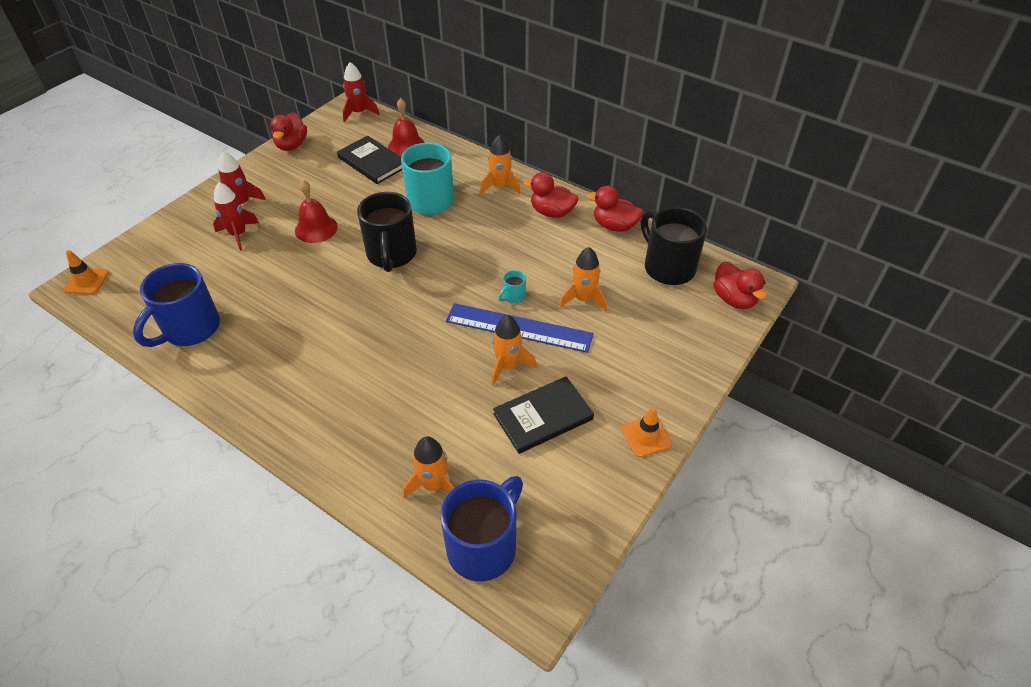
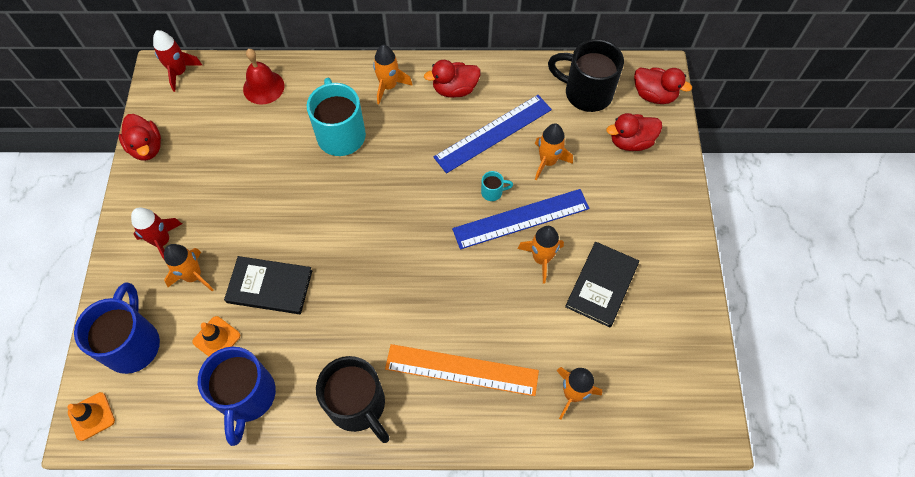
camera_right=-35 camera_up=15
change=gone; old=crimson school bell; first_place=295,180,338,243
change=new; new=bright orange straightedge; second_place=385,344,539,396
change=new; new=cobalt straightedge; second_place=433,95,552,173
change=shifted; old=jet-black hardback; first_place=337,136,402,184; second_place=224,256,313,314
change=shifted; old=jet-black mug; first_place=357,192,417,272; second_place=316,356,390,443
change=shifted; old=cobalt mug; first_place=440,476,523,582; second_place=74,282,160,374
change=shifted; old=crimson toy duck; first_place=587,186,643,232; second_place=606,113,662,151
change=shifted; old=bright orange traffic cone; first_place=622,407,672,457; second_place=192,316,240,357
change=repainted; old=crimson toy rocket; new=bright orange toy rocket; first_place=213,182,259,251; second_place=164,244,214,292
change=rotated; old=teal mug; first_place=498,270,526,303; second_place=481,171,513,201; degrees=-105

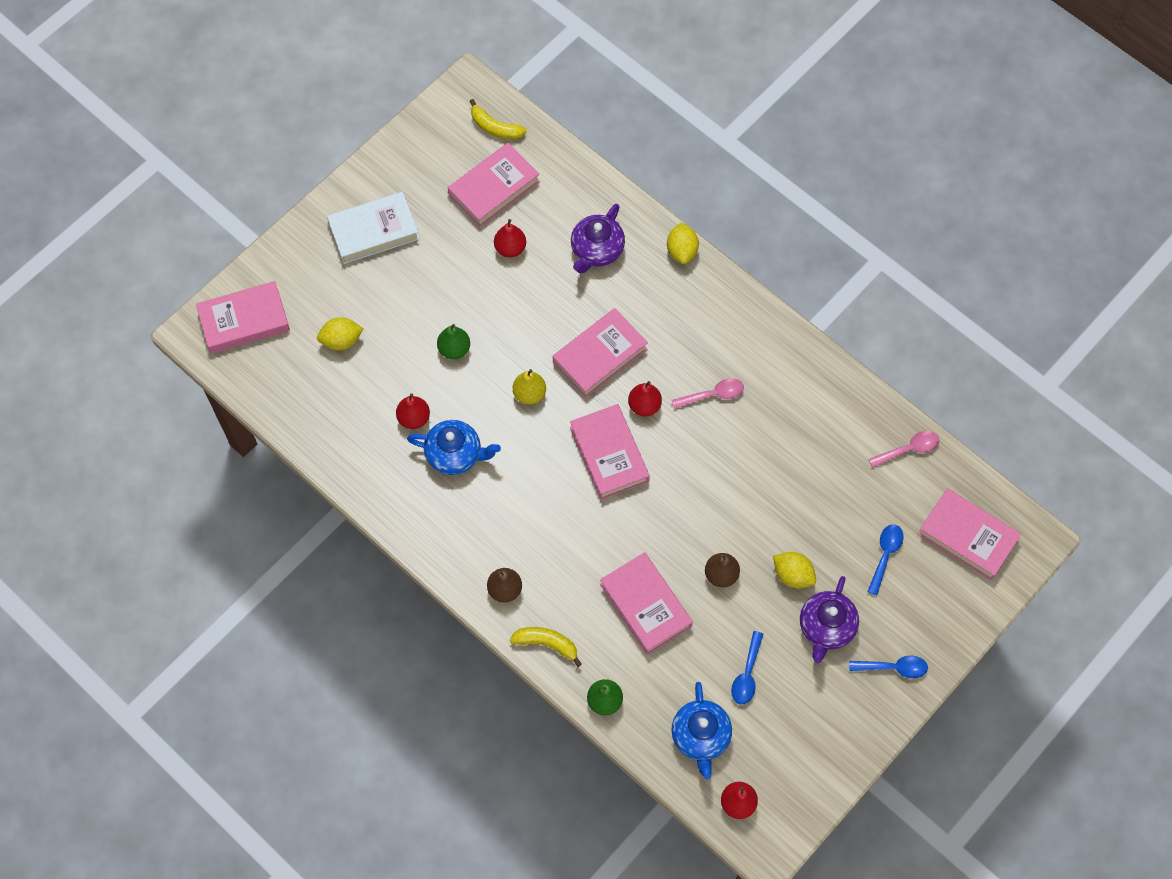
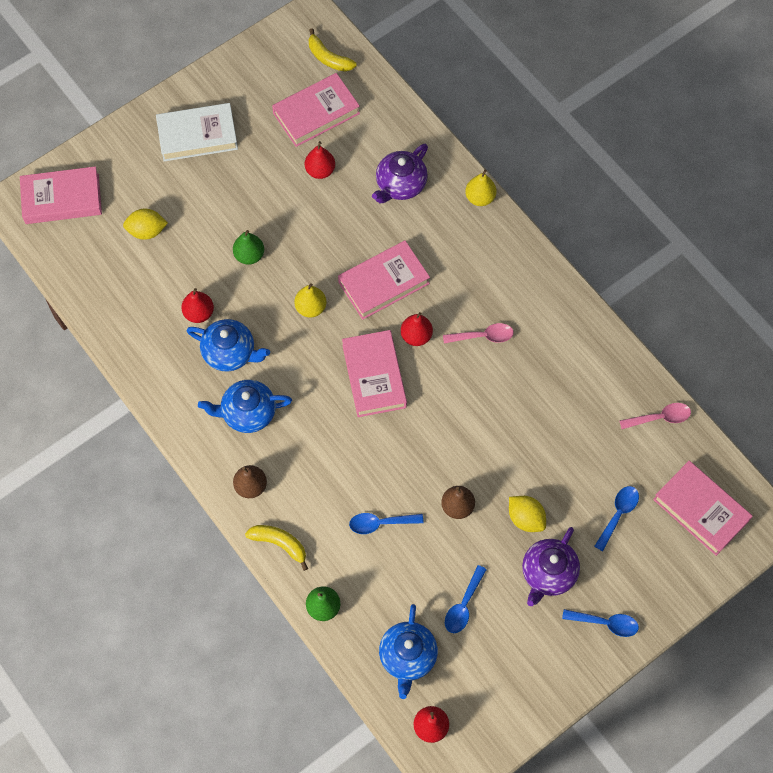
camera_right=10 camera_up=0
change=new; new=cobalt china teapot; second_place=198,380,292,433
change=swapped; old=pink hardback; new=cobalt teaspoon; first_place=600,552,693,655; second_place=349,513,424,534
change=swapped; old=bright yellow citrus fruit; new=bright yellow pear; first_place=667,223,699,264; second_place=465,170,497,206

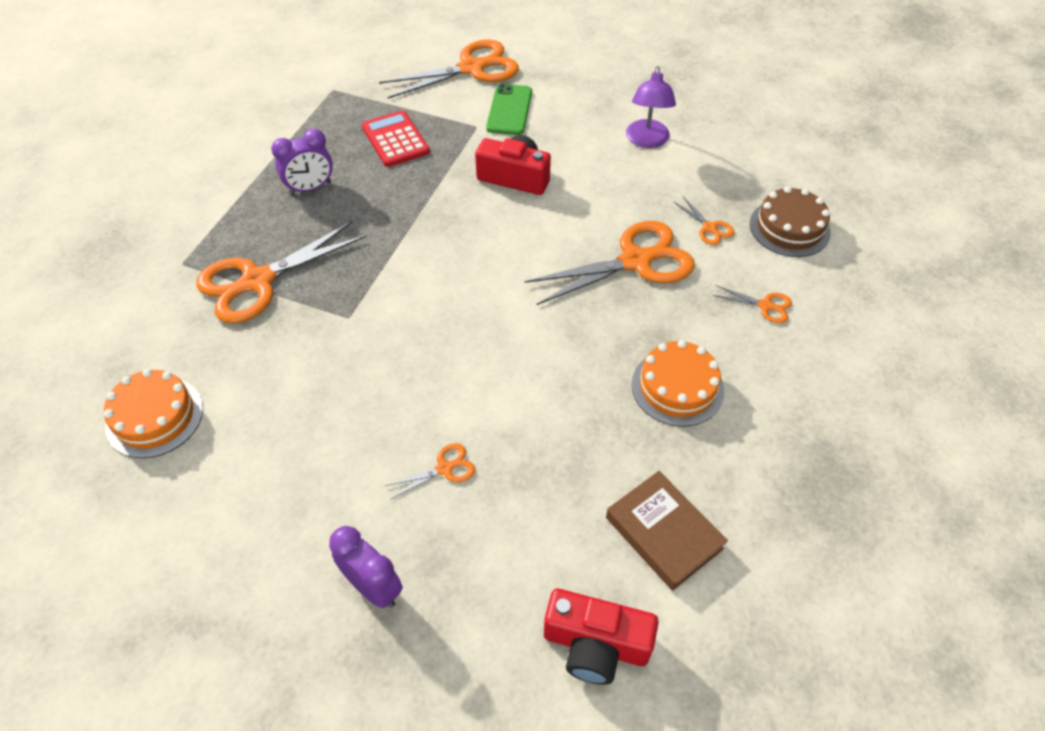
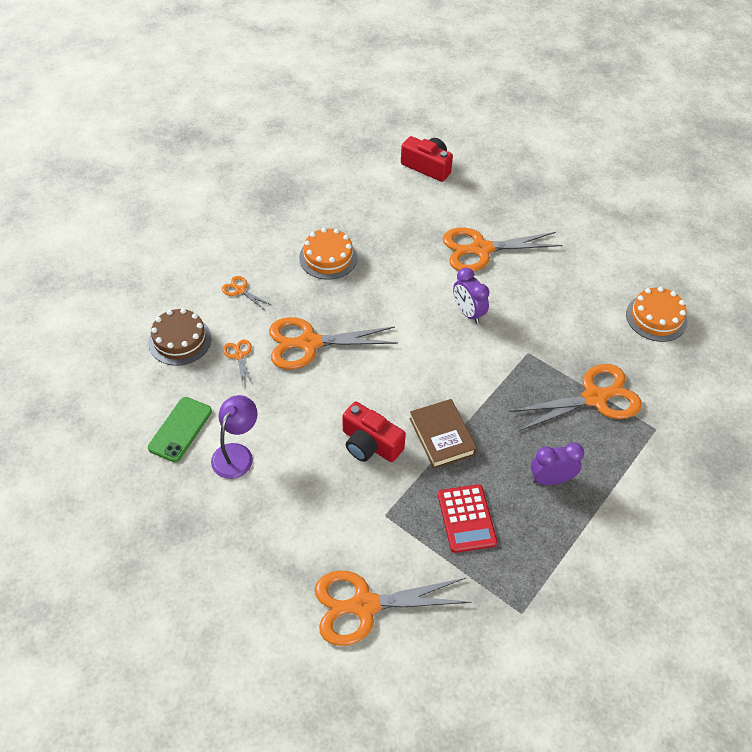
camera_right=-165 camera_up=0
change=shifted; old=royal purple bedside clock; first_place=329,526,403,608; second_place=453,268,489,324
change=shifted; old=emerald phone; first_place=486,84,532,135; second_place=148,397,212,462
change=shifted; old=russet hardback; first_place=606,471,728,591; second_place=409,399,477,469
change=scaled; old=bright orange shears; first_place=385,443,475,499; second_place=443,227,562,272; factor=2.26

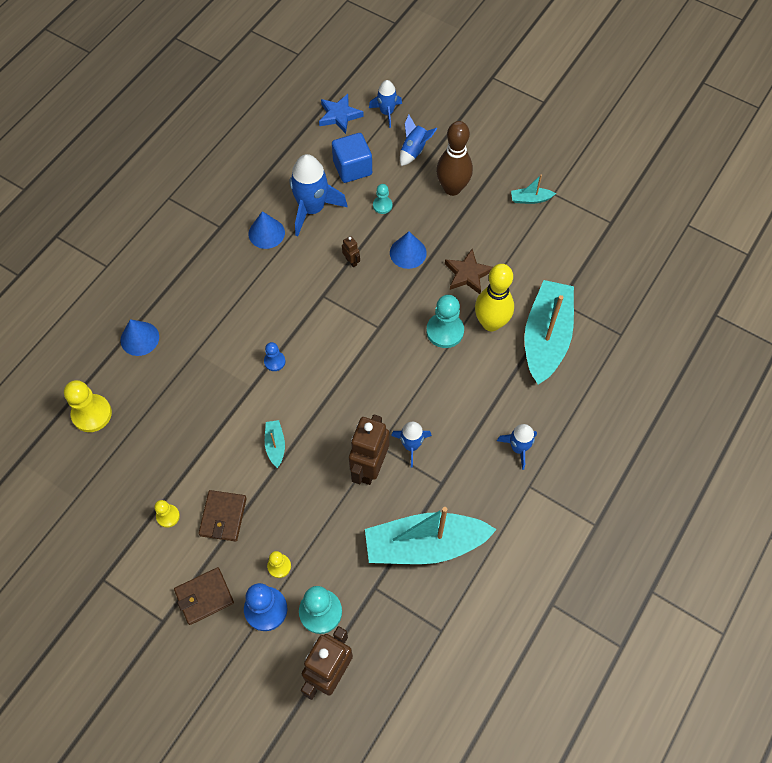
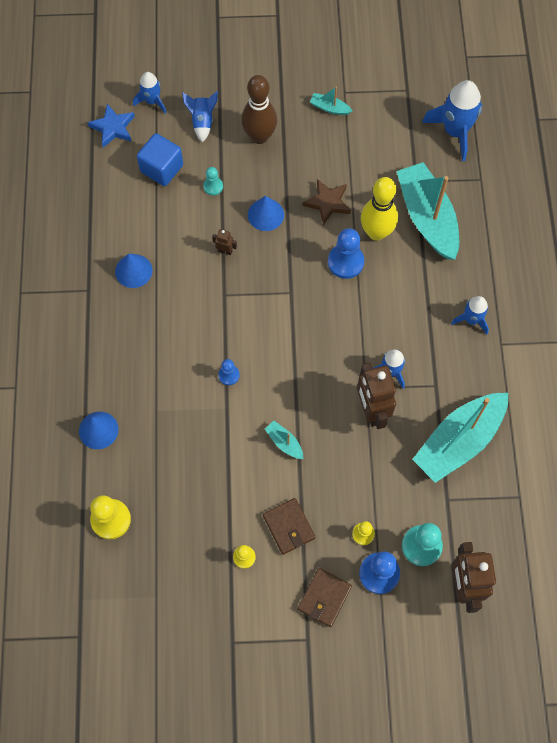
camera_right=-35 camera_up=5
change=shifted; old=cobalt toy rocket; first_place=290,154,348,236; second_place=422,80,483,162
change=repainted; old=teal chess pawn; new=cobalt chess pawn; first_place=426,295,464,348; second_place=328,228,364,279
change=rotated; old=teal toy boat; first_place=511,175,556,204; second_place=310,87,353,115; degrees=60

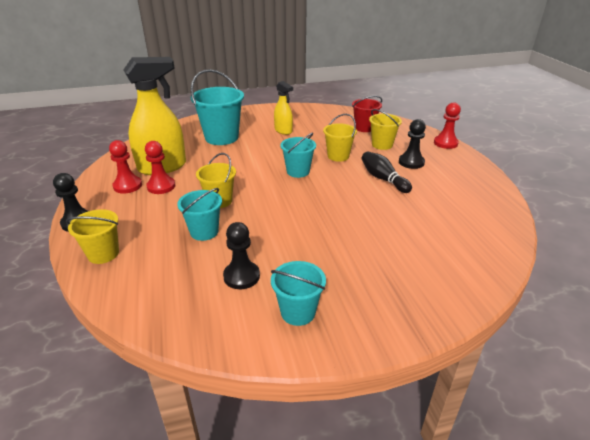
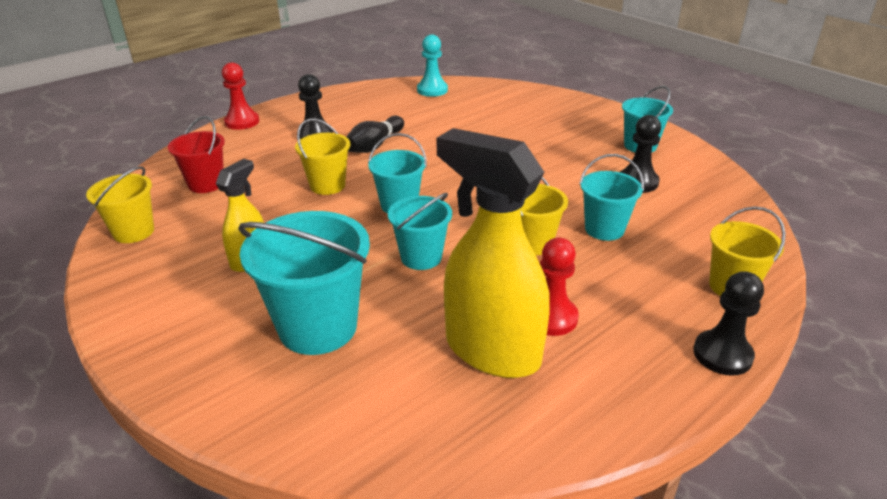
camera_right=-115 camera_up=0
change=gone; old=crimson chess pawn; first_place=109,140,142,194
change=new; new=teal sand bucket; second_place=388,193,452,270
change=new; new=teal chess pawn; second_place=417,35,448,97
change=shifted; old=bright yellow sand bucket; first_place=369,109,402,150; second_place=86,166,154,243

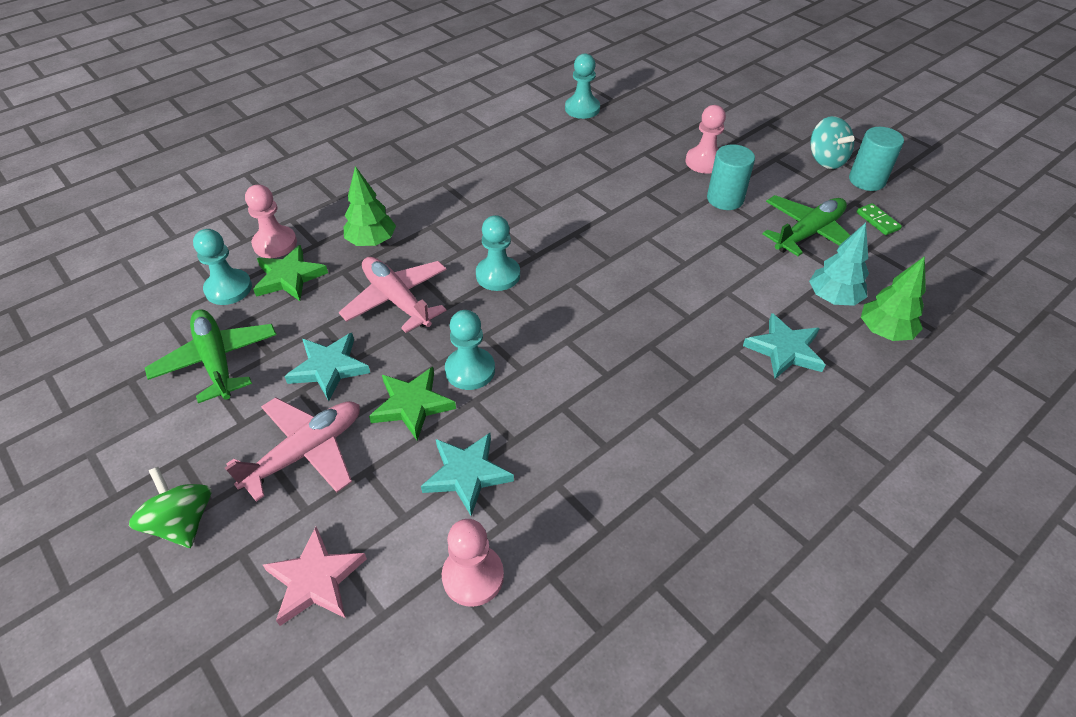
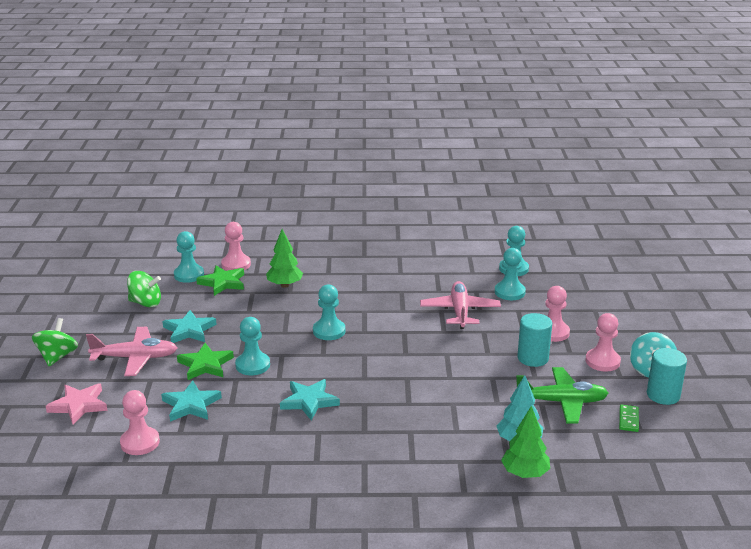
camera_right=40 camera_up=-20
change=new; new=teal chess pawn; second_place=495,248,526,300
change=new; new=pink chess pawn; second_place=585,313,621,372
change=shifted; old=pink toy plane; first_place=339,257,447,333; second_place=420,281,501,329
change=shifted; old=teal five-pointed star; first_place=743,313,825,379; second_place=280,379,340,420
change=swapped; old=emerald toy plane; new=emerald spinning top; first_place=145,309,276,403; second_place=127,271,161,307

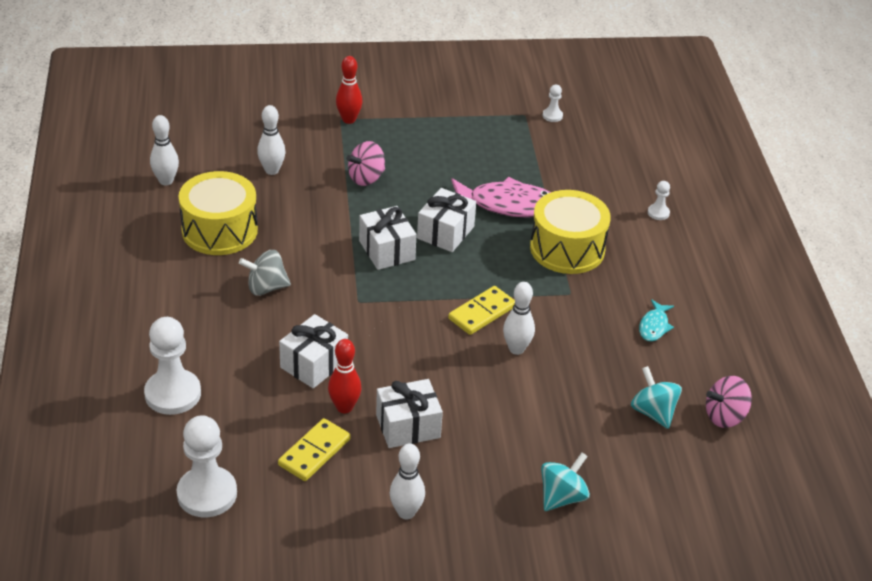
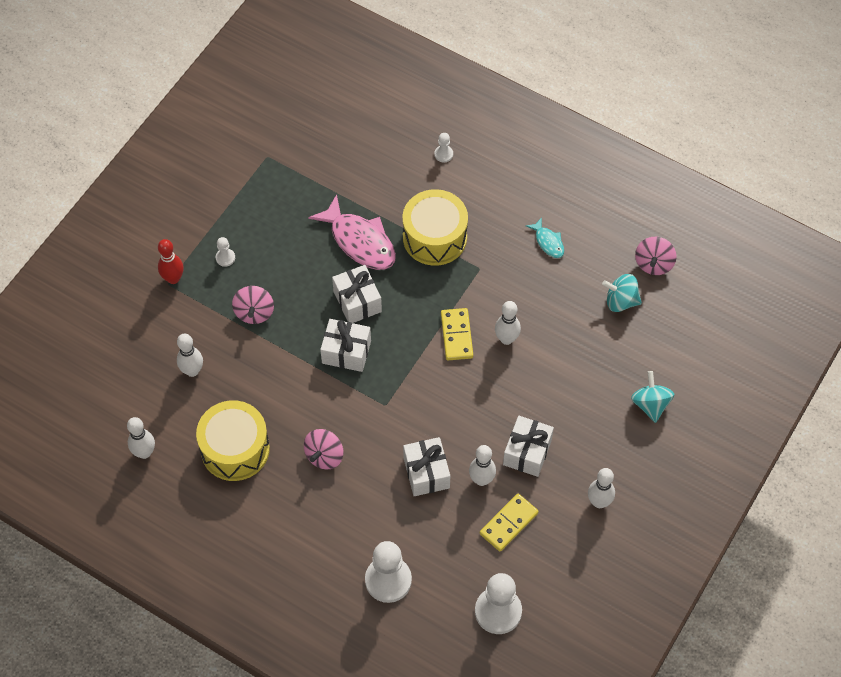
camera_right=-50 camera_up=20
change=shifted; old=white chess pawn; first_place=543,85,563,122; second_place=216,237,235,267
change=repainted; old=gray spinning top; new=pink spinning top; first_place=239,250,291,296; second_place=304,429,343,469
change=repainted; old=crimson skittle; new=white skittle; first_place=328,339,362,413; second_place=469,445,496,486
change=rotated; old=bright yellow domino piece; first_place=278,418,351,481; second_place=480,494,539,552; degrees=60
change=rotated; old=pink fish; first_place=451,177,551,218; second_place=308,194,396,270; degrees=90

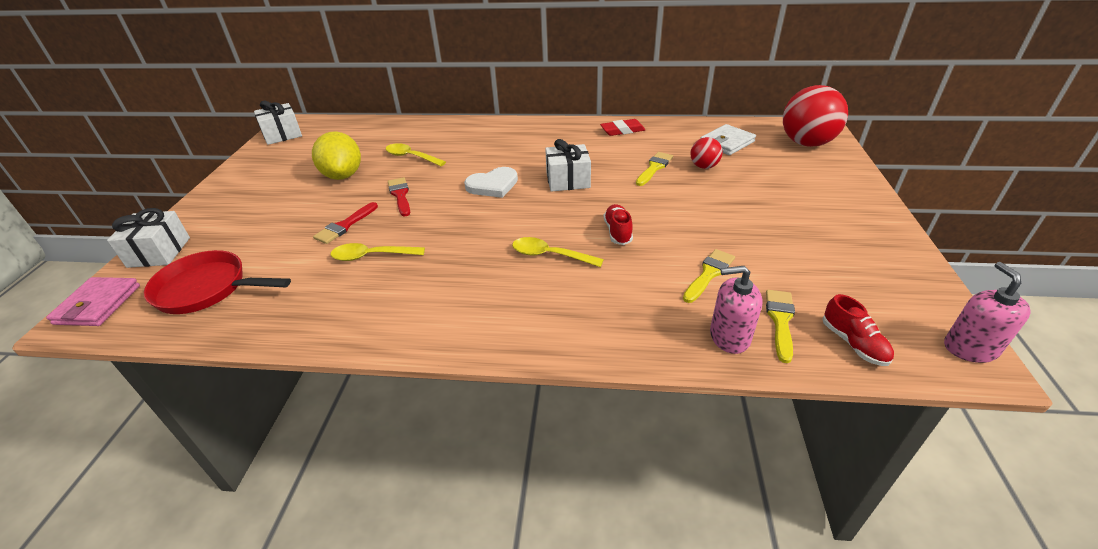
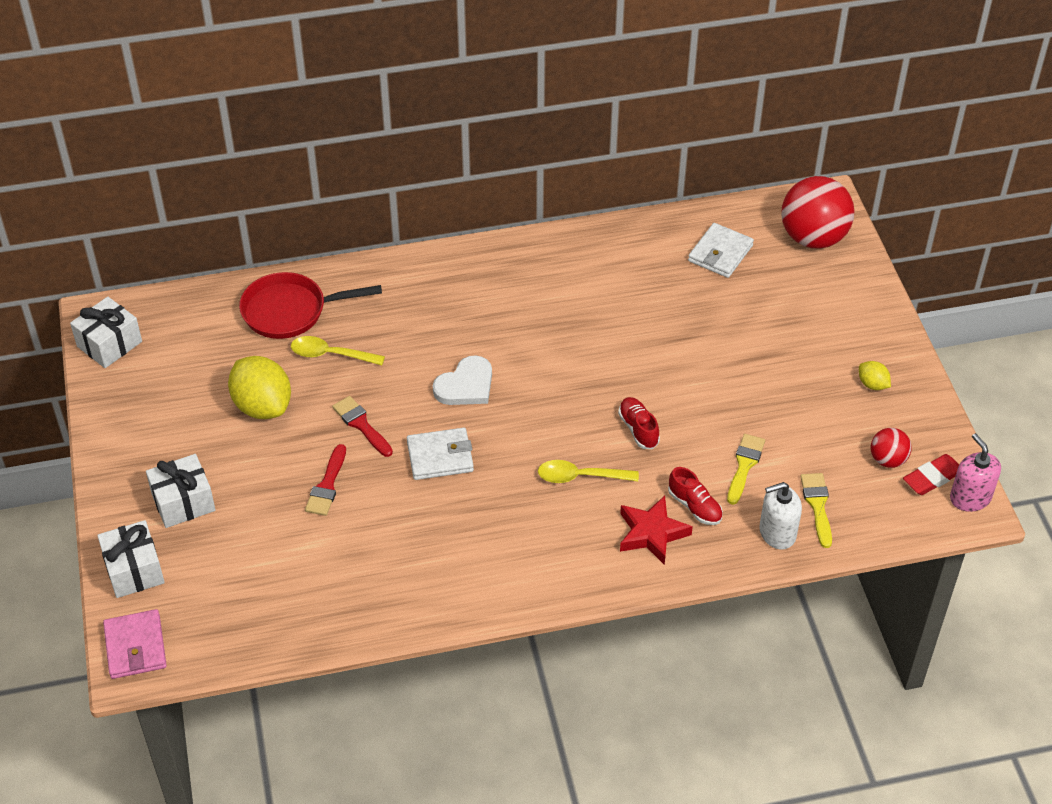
camera_right=-20 camera_up=10
change=gone; old=bright yellow teaspoon; first_place=331,243,425,261
change=gone; old=bright yellow paintbrush; first_place=636,152,673,186
change=new; new=white card wallet; second_place=407,428,474,480
change=new; new=crimson five-pointed star; second_place=620,496,693,565
change=new; new=bright yellow citrus fruit; second_place=859,361,891,390
change=shifted; old=crimson frying pan; first_place=144,250,291,314; second_place=239,272,382,339
change=shifted; old=white present; first_place=545,139,591,192; second_place=146,454,215,528
change=shifted; old=crimson eraser; first_place=600,119,645,136; second_place=903,454,959,495
change=shifted; old=crimson sphere; first_place=690,137,723,169; second_place=871,428,912,468
change=shifted; old=crimson sneaker; first_place=822,294,894,366; second_place=668,467,723,525
change=repainted; old=pink pump bottle; new=white pump bottle; first_place=710,266,762,354; second_place=759,482,802,550

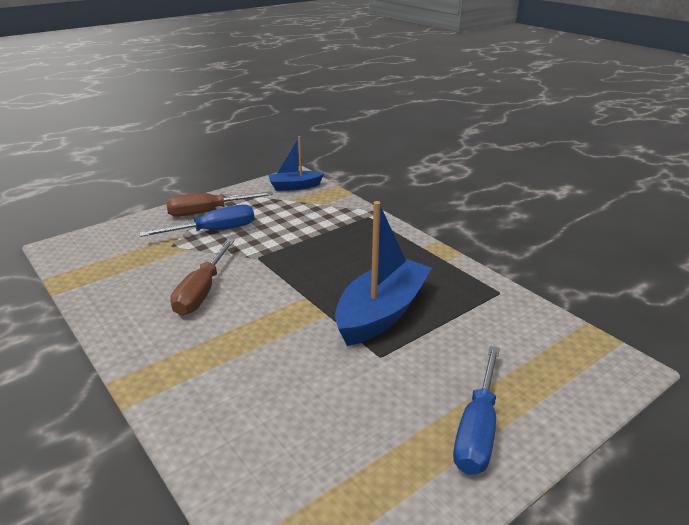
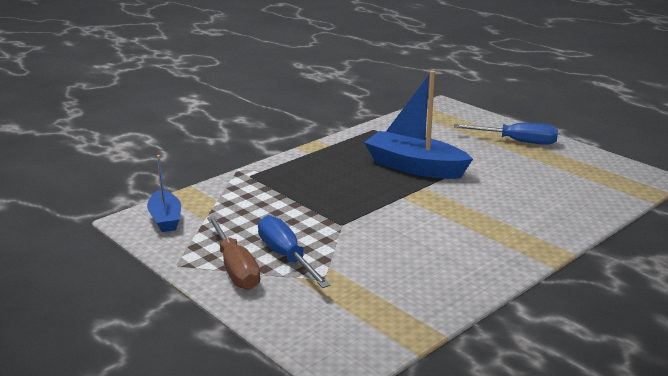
camera_right=-95 camera_up=-5
change=gone; old=russet flat screwdriver; first_place=170,239,235,315

